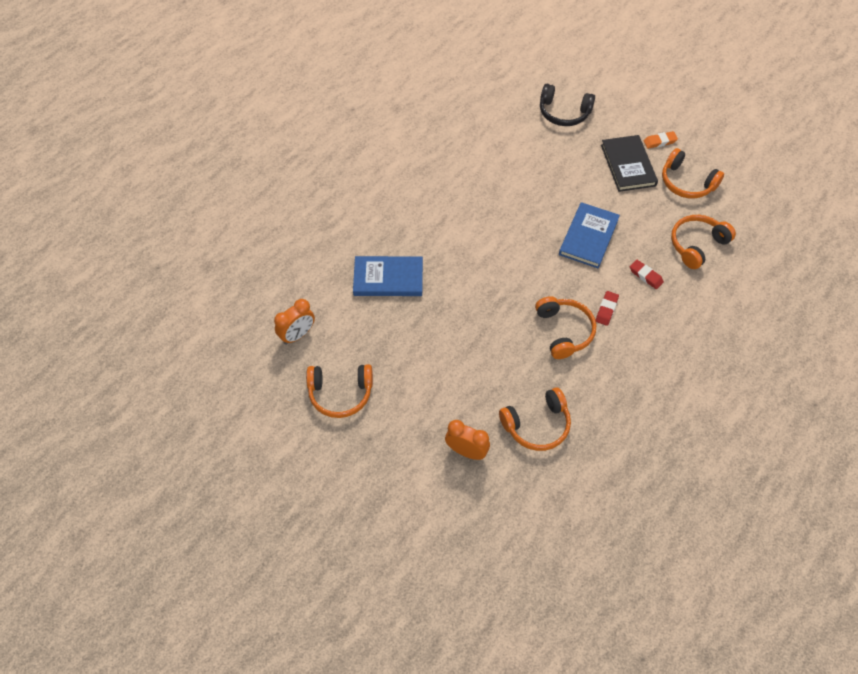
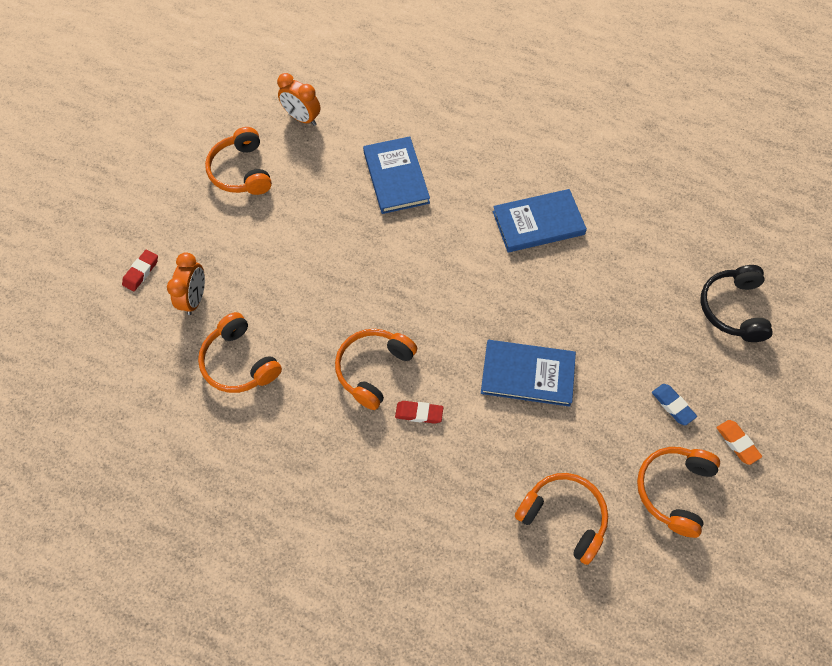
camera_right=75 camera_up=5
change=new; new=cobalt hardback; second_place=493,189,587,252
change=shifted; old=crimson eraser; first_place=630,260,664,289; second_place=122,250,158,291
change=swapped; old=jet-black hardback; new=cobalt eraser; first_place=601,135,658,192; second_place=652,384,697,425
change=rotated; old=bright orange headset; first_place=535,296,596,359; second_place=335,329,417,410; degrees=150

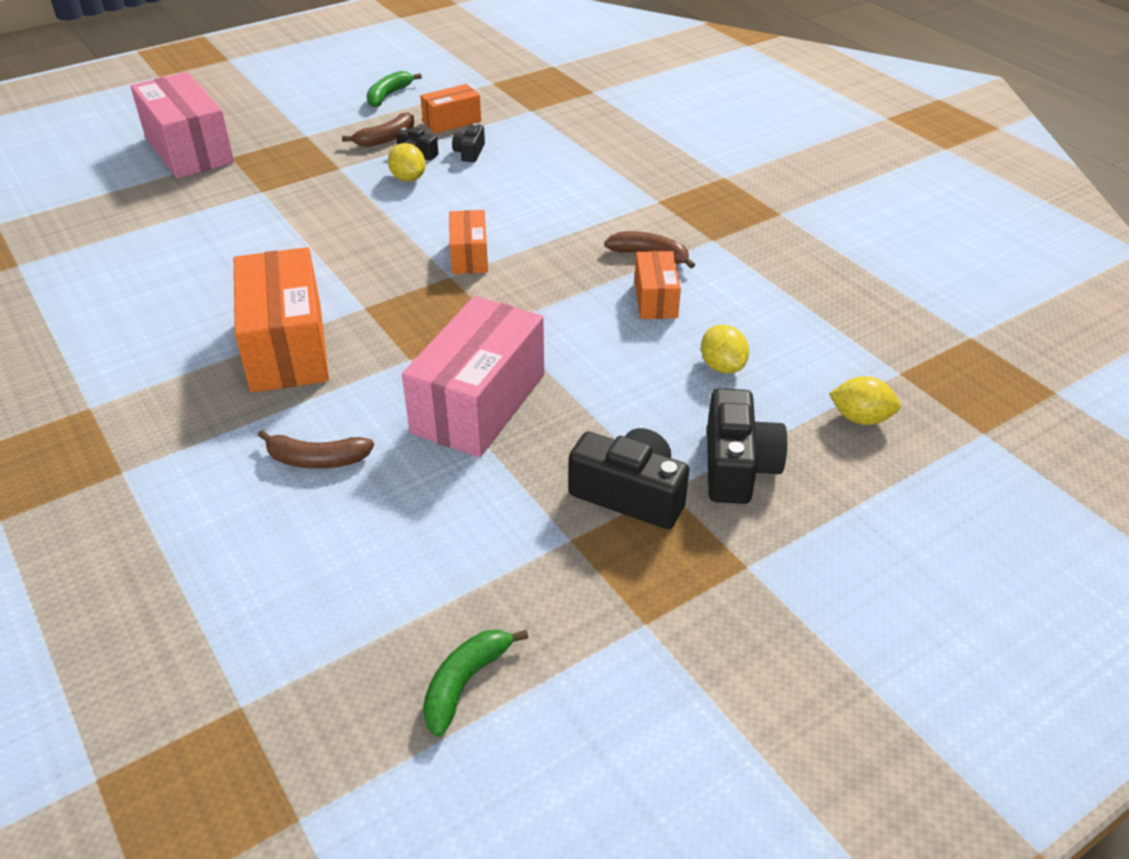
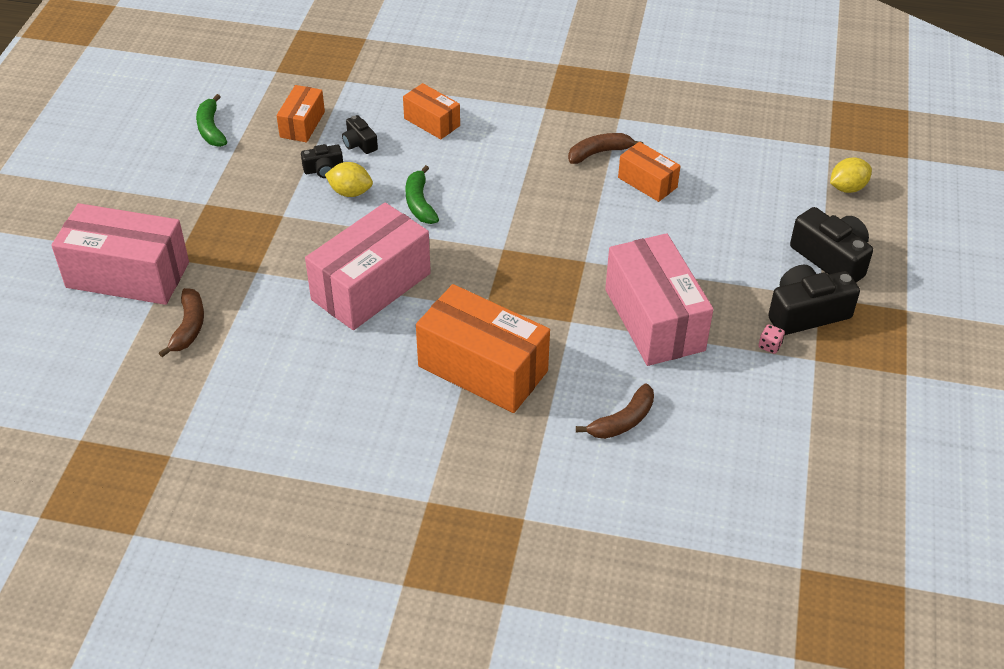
camera_right=-45 camera_up=5
change=gone; old=bright yellow citrus fruit; first_place=701,325,749,374
change=new; new=pink box; second_place=305,202,431,330
change=new; new=pink die; second_place=758,324,785,354
change=shifted; old=russet toy banana; first_place=342,112,414,147; second_place=159,288,204,357
change=shifted; old=emerald toy banana; first_place=423,629,528,737; second_place=406,165,439,224
change=shifted; old=bright orange box; first_place=449,210,488,274; second_place=403,83,460,139

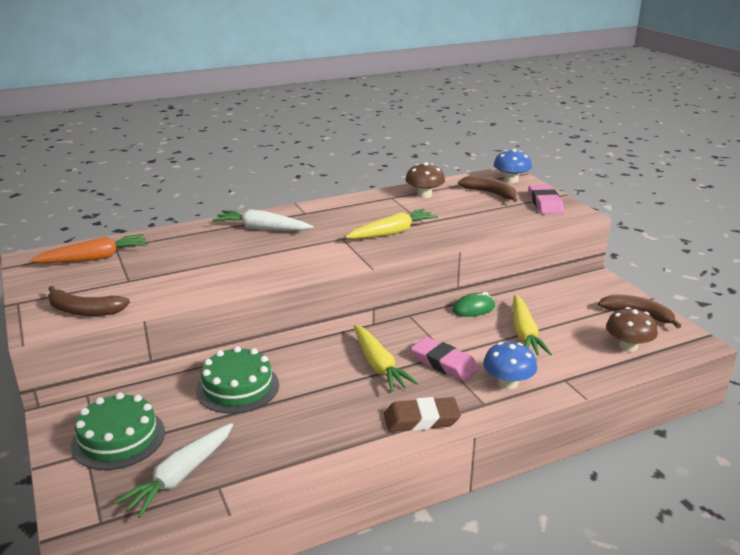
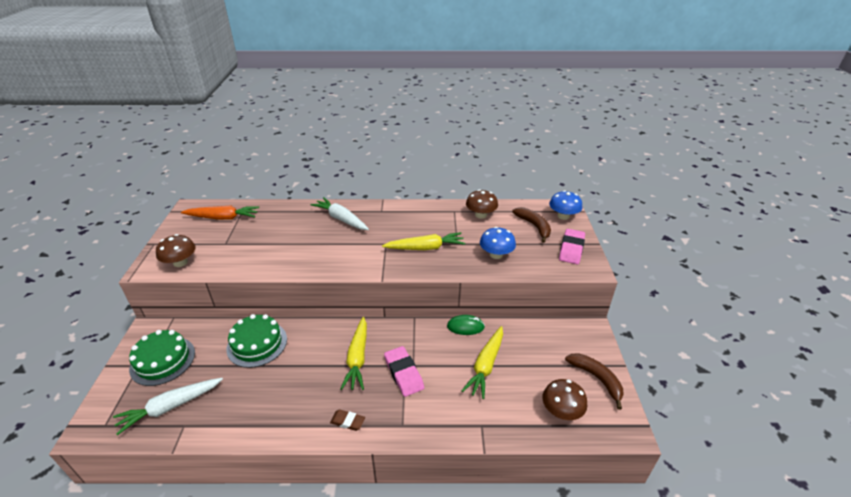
camera_right=25 camera_up=10
change=shifted; old=cobalt toadstool; first_place=483,342,537,389; second_place=480,227,516,259
change=swapped; old=russet toy banana; new=russet toadstool; first_place=48,286,130,316; second_place=156,234,196,267
change=scaled; old=russet eraser; first_place=384,397,461,432; second_place=330,409,365,431; factor=0.59

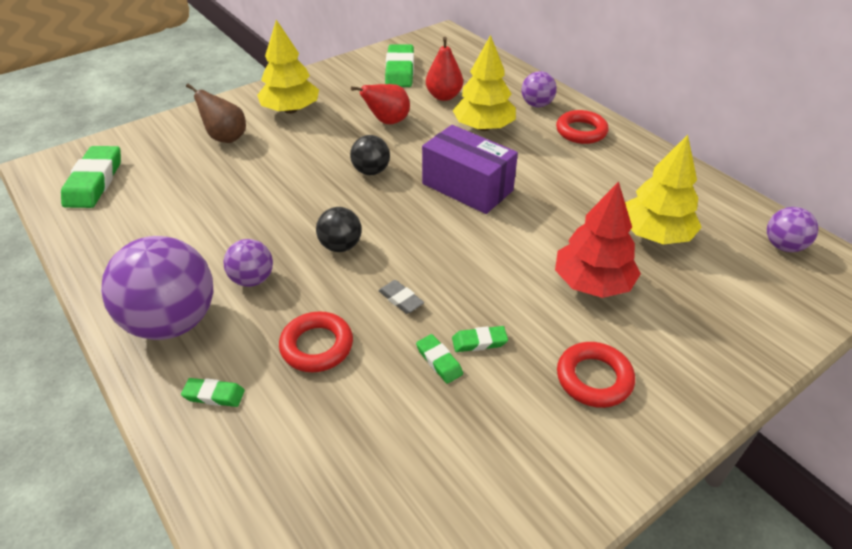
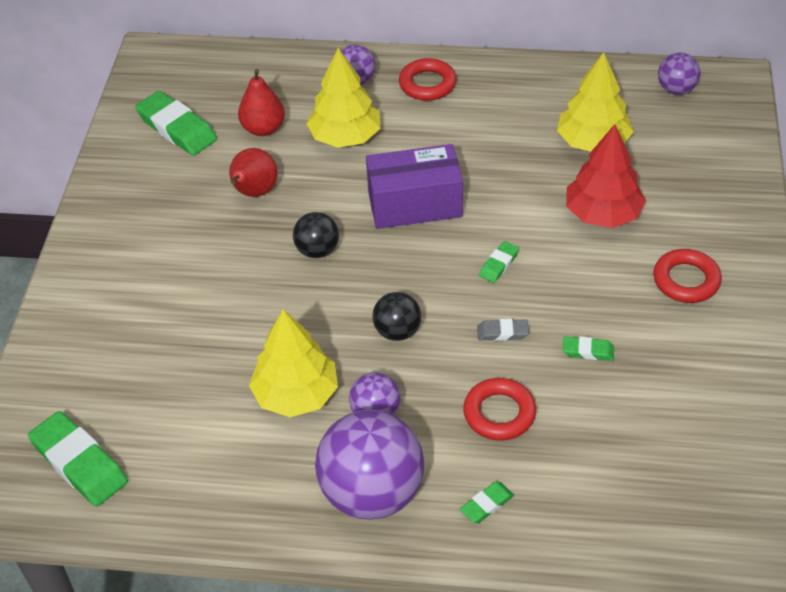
camera_right=-45 camera_up=5
change=gone; old=russet pear; first_place=186,83,246,143
change=shifted; old=bright yellow fir tree; first_place=257,20,319,114; second_place=249,309,338,417
change=shifted; old=emerald eraser; first_place=452,326,508,352; second_place=479,241,519,283

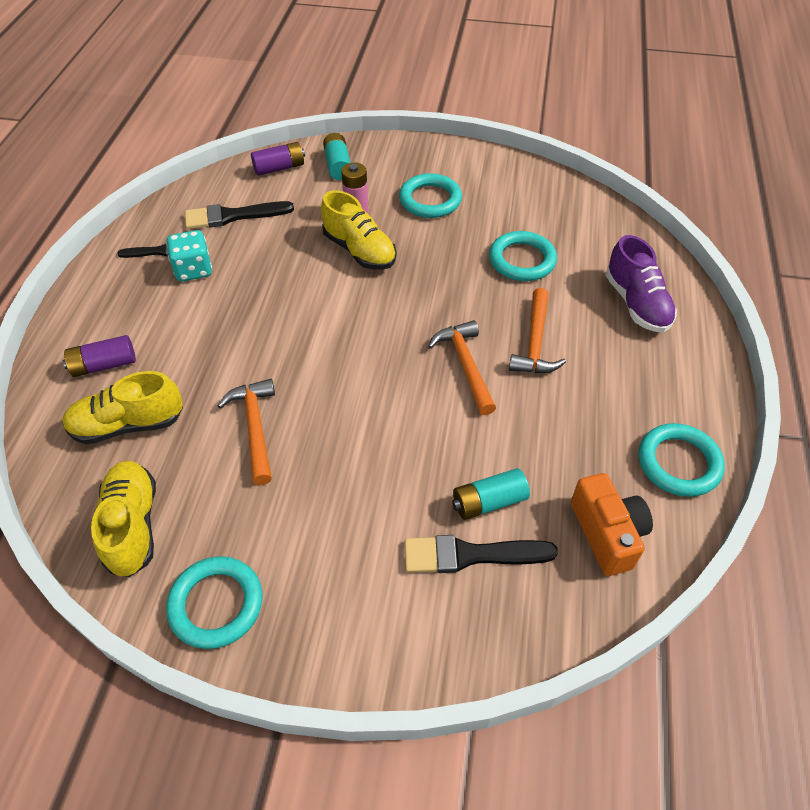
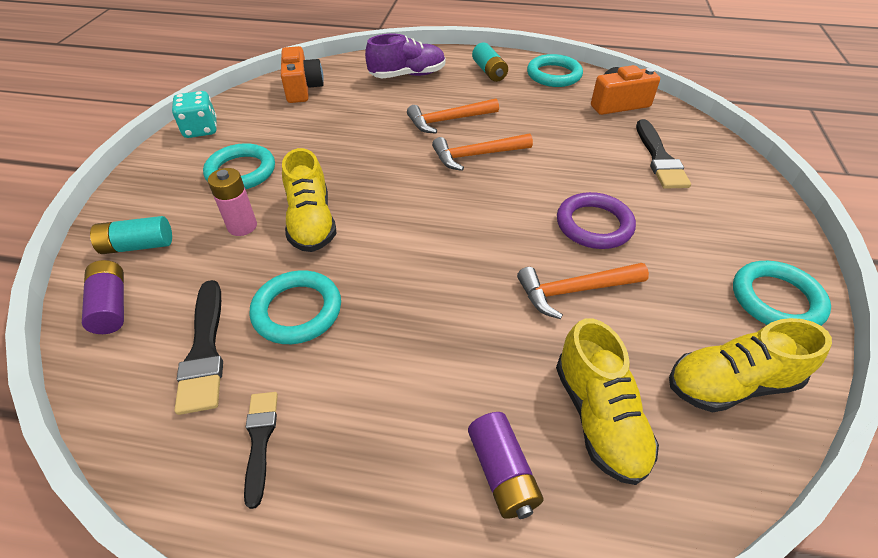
camera_right=-90 camera_up=-5
change=new; new=bright orange camera; second_place=281,46,324,103
change=new; new=royal purple ring; second_place=557,192,636,249
change=shifted; old=teal die; first_place=166,230,212,281; second_place=172,91,217,138
change=shifted; old=teal AA battery; first_place=452,468,530,520; second_place=472,42,508,82
change=shifted; old=teal ring; first_place=489,231,557,281; second_place=249,270,341,344
change=rotated; old=bright yellow sneaker; first_place=321,190,396,270; second_place=282,148,337,252; degrees=120
change=rotated; old=bright orange claw hammer; first_place=509,288,566,373; second_place=407,98,499,134; degrees=150

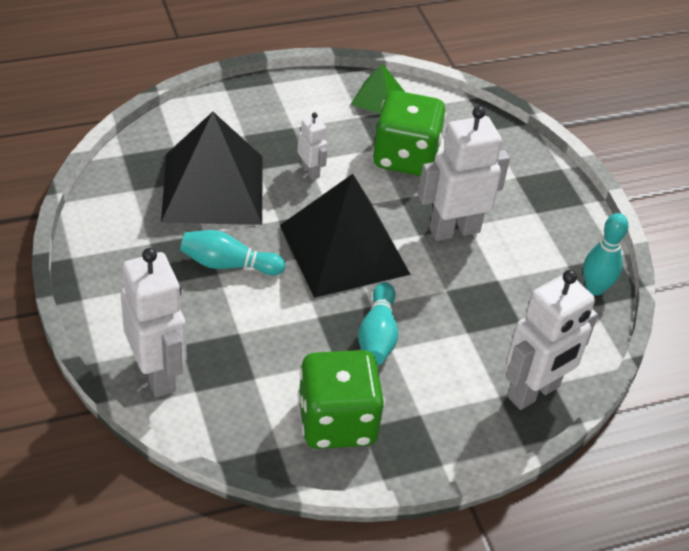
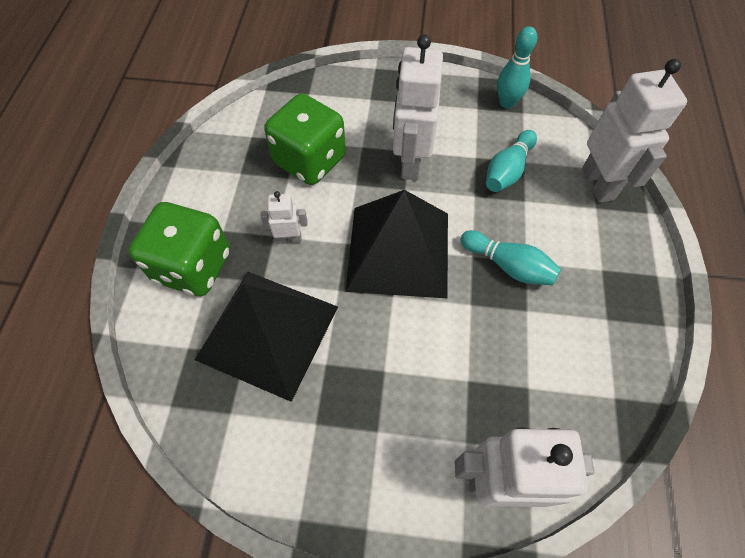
camera_right=-60 camera_up=15
change=gone; old=emerald pyramid shape; first_place=350,63,405,114
change=shifted; old=teal skittle; first_place=180,230,286,275; second_place=486,130,537,192
change=shifted; old=emerald die; first_place=298,350,385,449; second_place=129,202,230,296

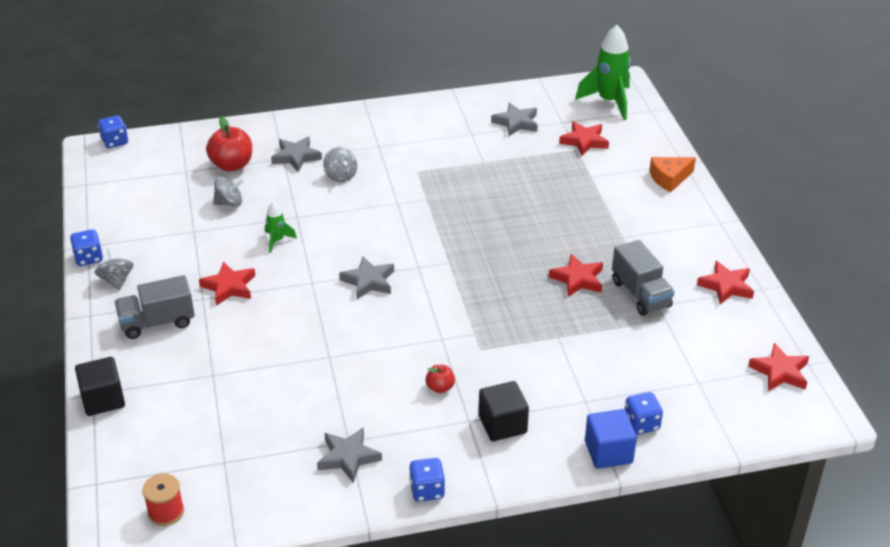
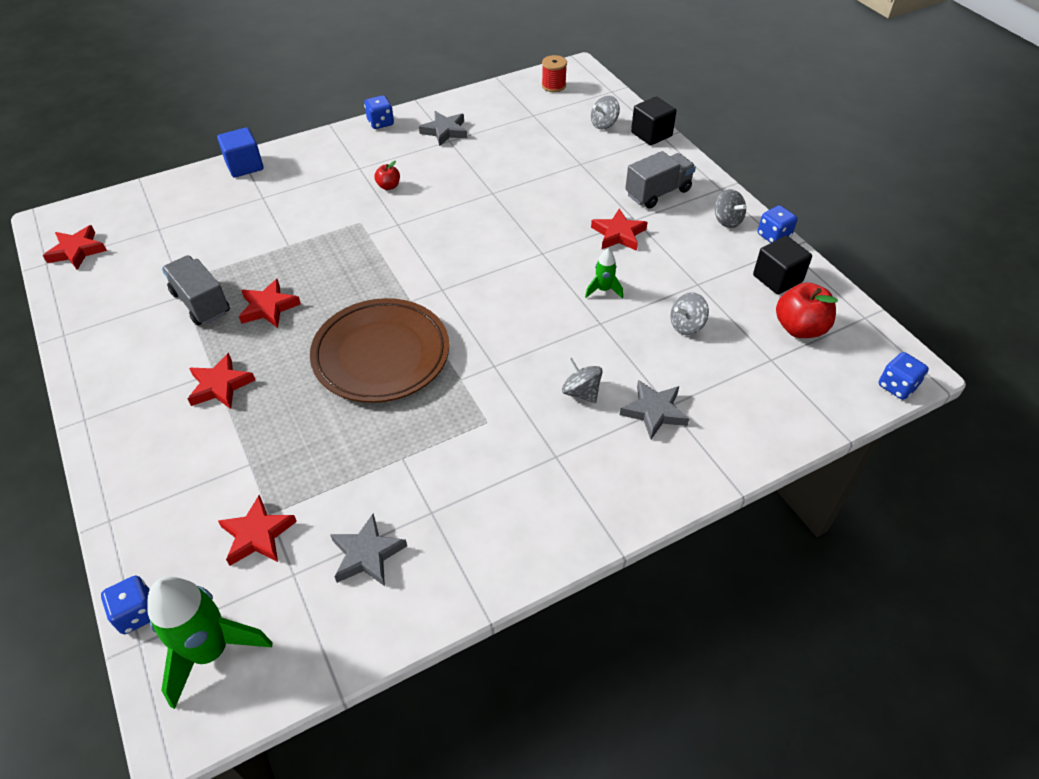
camera_right=165 camera_up=10
change=gone; old=gray five-pointed star; first_place=339,256,394,299
change=gone; old=bright orange piece of cheese; first_place=650,157,696,192
change=new; new=russet plate; second_place=310,298,449,403
change=new; new=gray spinning top; second_place=591,95,620,130
change=shifted; old=crimson toy apple; first_place=206,116,252,172; second_place=776,282,838,338
change=shifted; old=jet-black solid cube; first_place=479,381,529,441; second_place=753,236,812,295
change=shifted; old=cobalt die; first_place=625,392,663,435; second_place=101,576,150,634
change=shifted; old=crimson five-pointed star; first_place=697,261,754,305; second_place=188,353,255,409

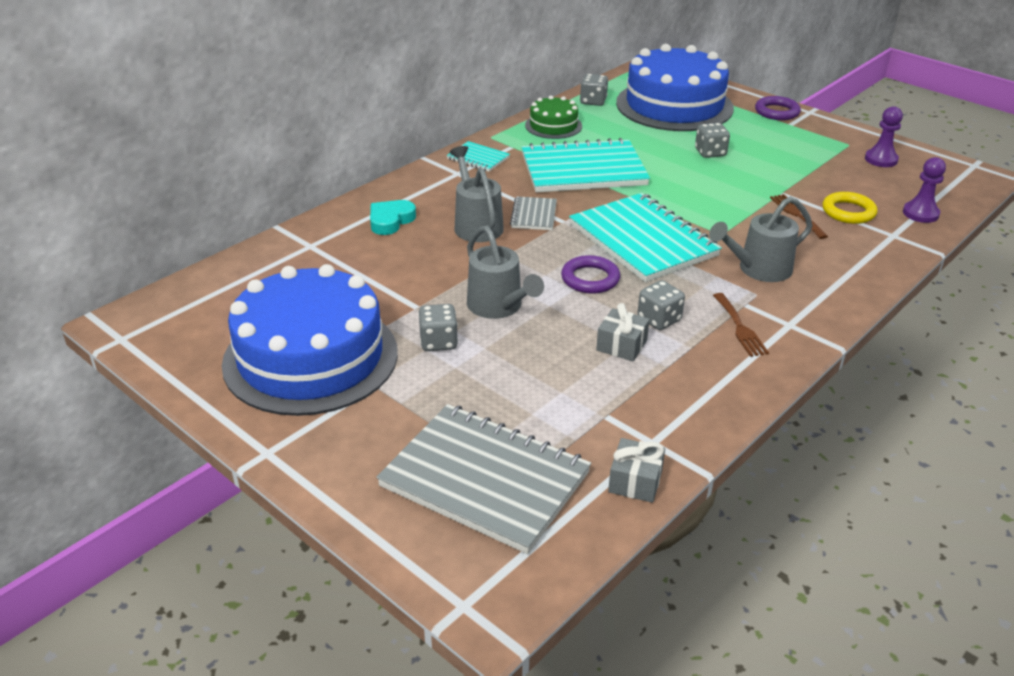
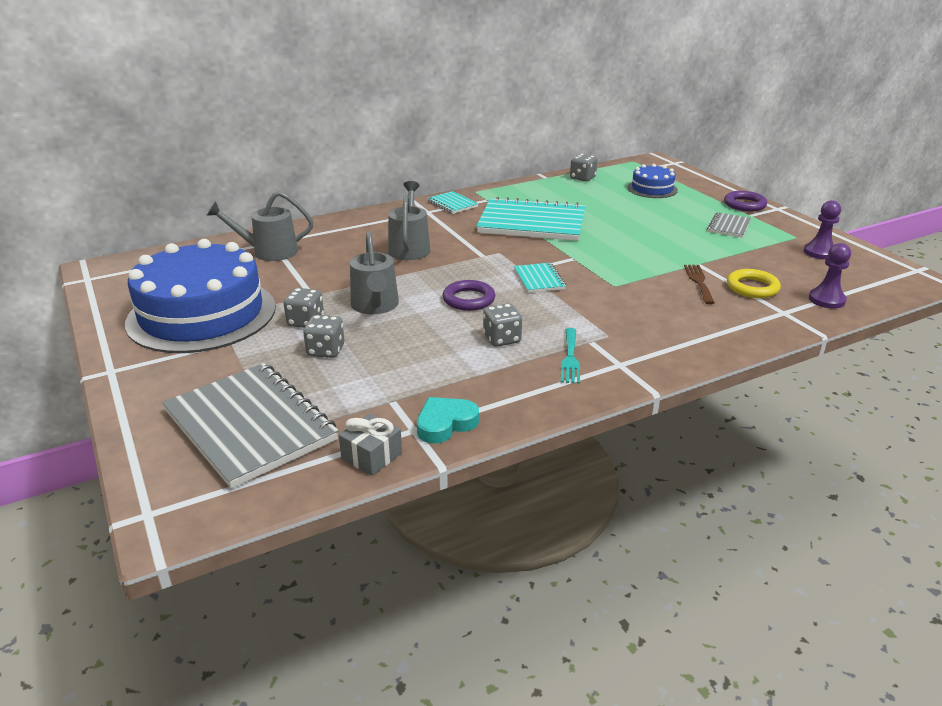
camera_right=20 camera_up=-5
change=gone; old=emerald gateau; first_place=525,95,582,139
change=gone; old=gray present; first_place=596,303,650,361
change=shifted; old=teal love heart; first_place=370,200,416,235; second_place=417,397,479,443
change=shifted; old=gray notebook; first_place=510,196,557,230; second_place=707,212,751,238
change=shifted; old=gray die; first_place=695,123,730,158; second_place=303,315,344,358
change=shifted; old=gray watering pot; first_place=709,196,812,282; second_place=206,191,313,261
change=repainted; old=russet fork; new=teal fork; first_place=713,293,769,357; second_place=561,328,580,384
change=scaled; old=teal notebook; first_place=569,193,722,282; second_place=514,263,566,293; factor=0.46
change=scaled; old=cobalt gateau; first_place=616,44,734,131; second_place=627,164,678,198; factor=0.47

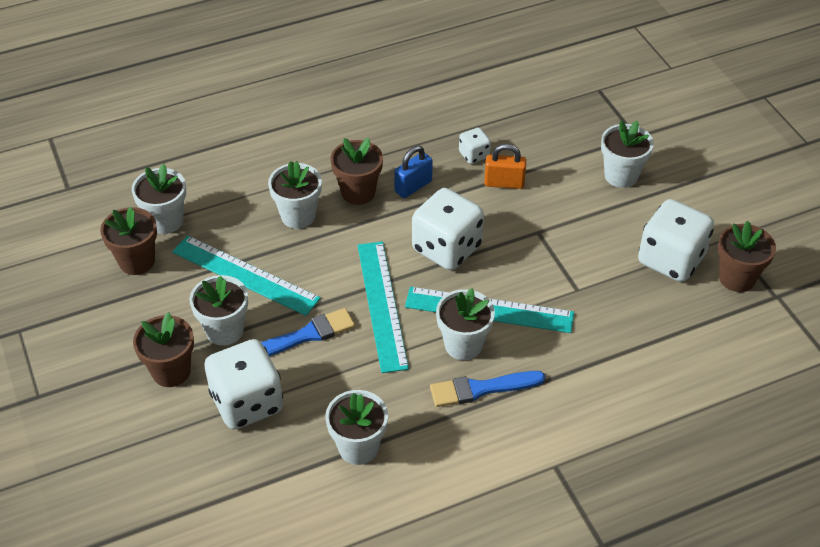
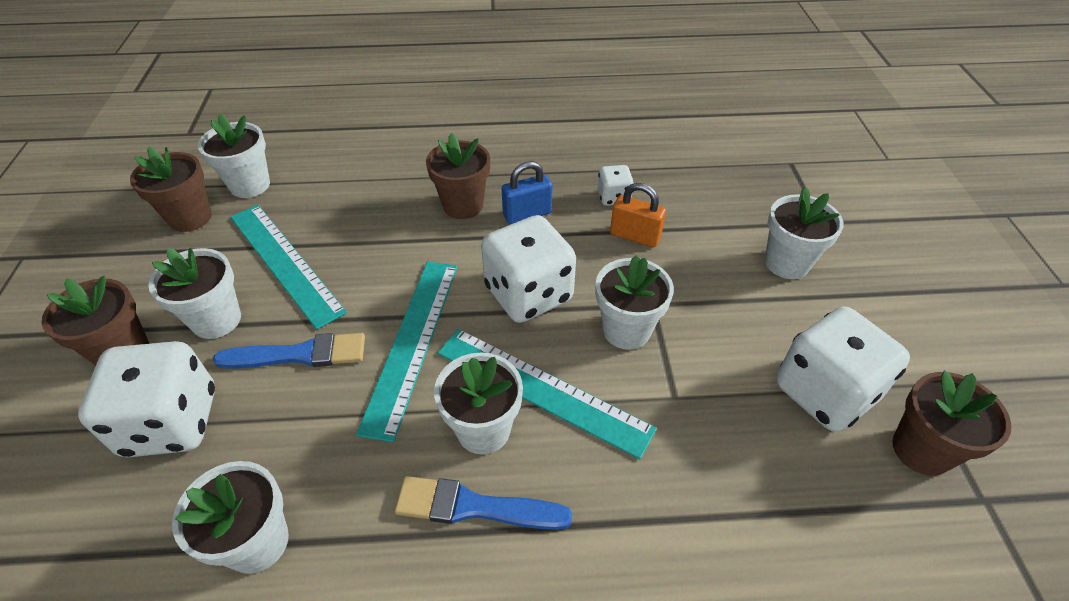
camera_right=20 camera_up=0
change=shifted; old=white flower pot; first_place=268,161,322,229; second_place=596,256,674,350

